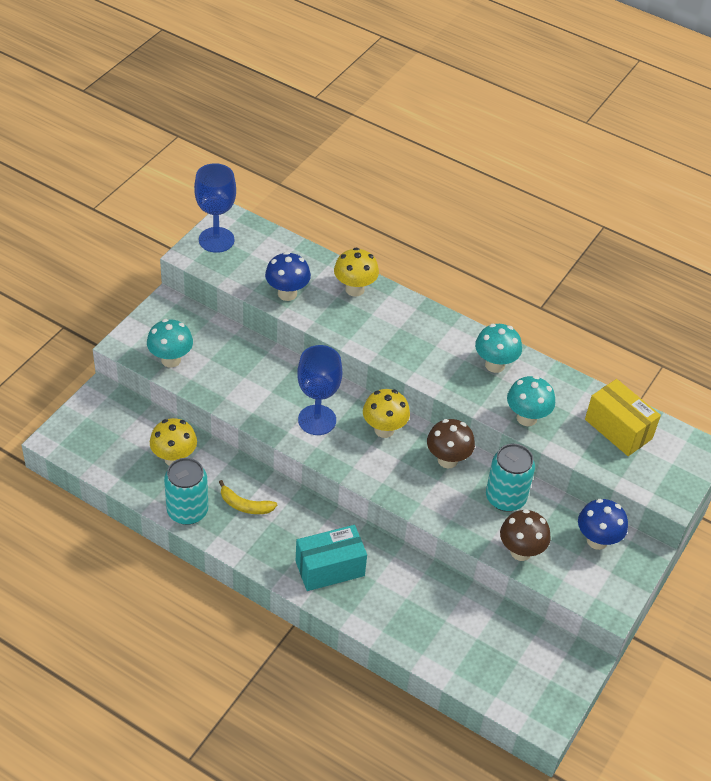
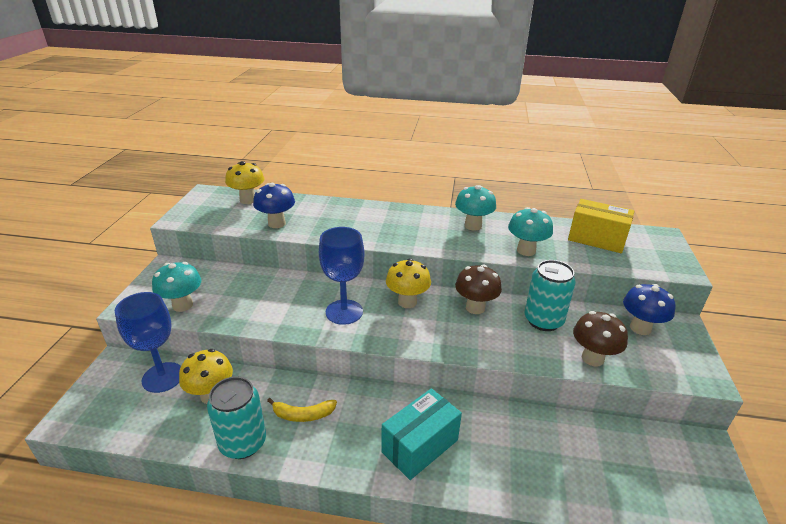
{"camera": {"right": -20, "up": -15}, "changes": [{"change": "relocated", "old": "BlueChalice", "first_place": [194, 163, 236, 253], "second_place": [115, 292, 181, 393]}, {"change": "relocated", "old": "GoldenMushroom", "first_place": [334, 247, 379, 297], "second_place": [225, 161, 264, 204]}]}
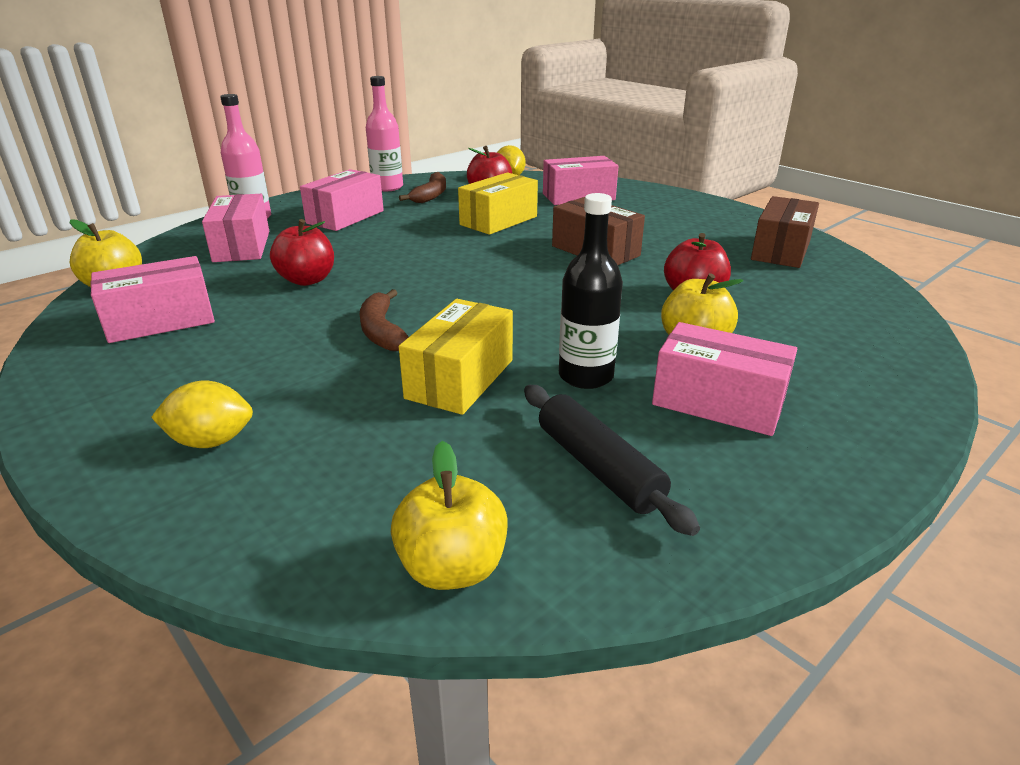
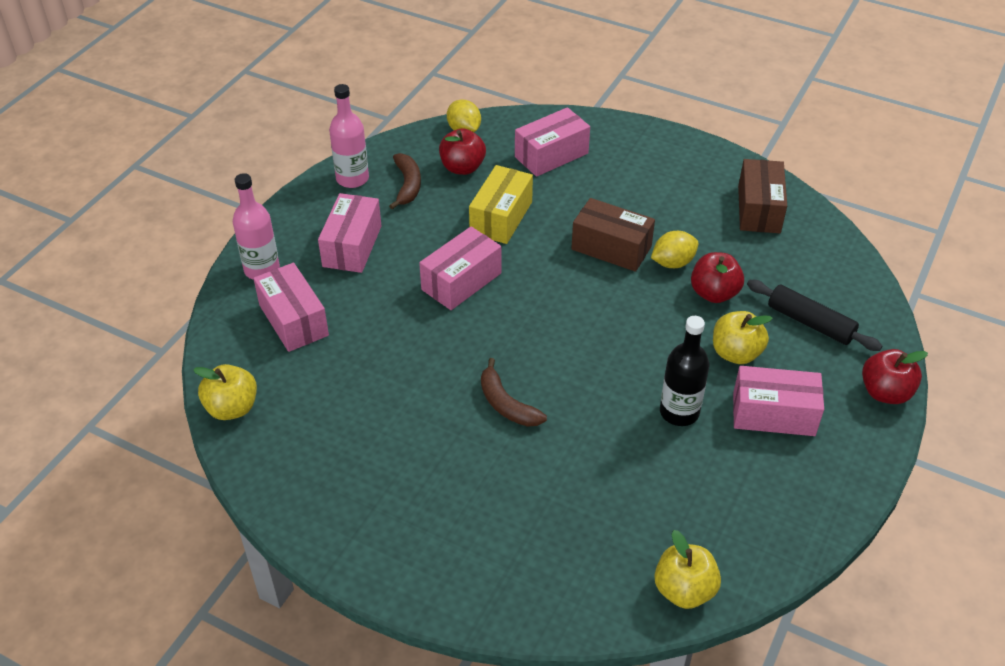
{"camera": {"right": -20, "up": 15}, "changes": [{"change": "relocated", "old": "RedApple", "first_place": [270, 219, 334, 286], "second_place": [862, 349, 928, 404]}, {"change": "relocated", "old": "RosyBox", "first_place": [90, 256, 215, 343], "second_place": [419, 226, 501, 310]}, {"change": "missing", "old": "GoldenBox", "first_place": [399, 299, 513, 415]}, {"change": "relocated", "old": "GoldenLemon", "first_place": [151, 380, 253, 448], "second_place": [651, 231, 699, 268]}, {"change": "relocated", "old": "BlackDoughRoller", "first_place": [524, 385, 700, 536], "second_place": [747, 280, 882, 351]}]}
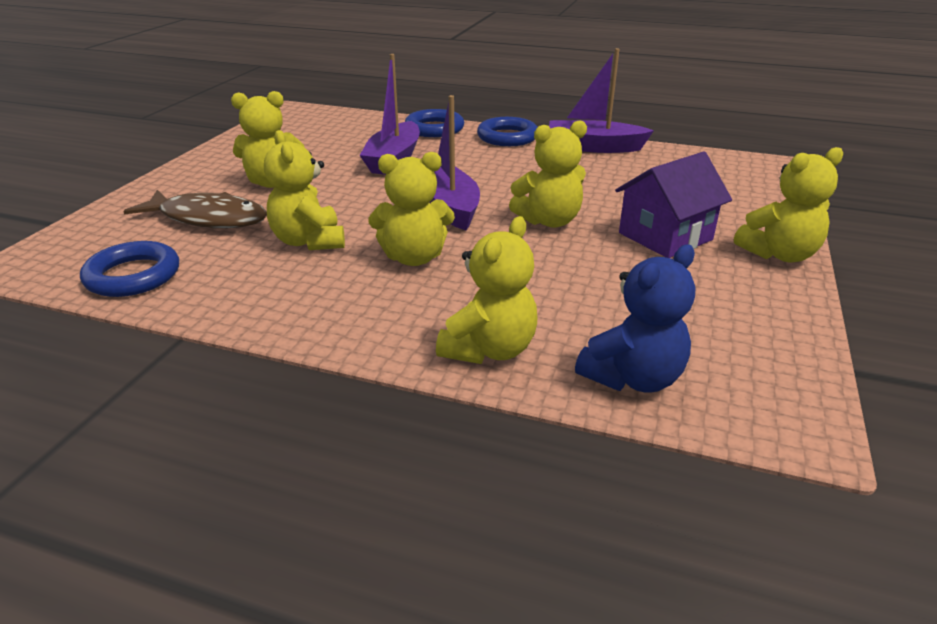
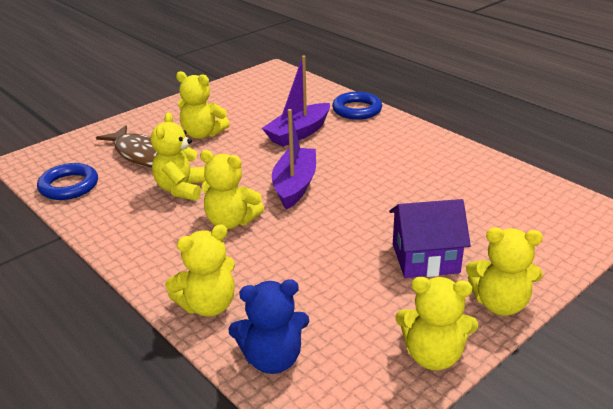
{"camera": {"right": 30, "up": 0}, "changes": [{"change": "missing", "old": "VioletSailboat", "first_place": [549, 48, 654, 153]}, {"change": "missing", "old": "BlueHoop", "first_place": [477, 117, 537, 146]}, {"change": "relocated", "old": "GoldenStuffedBear", "first_place": [509, 120, 587, 228], "second_place": [395, 277, 478, 370]}]}
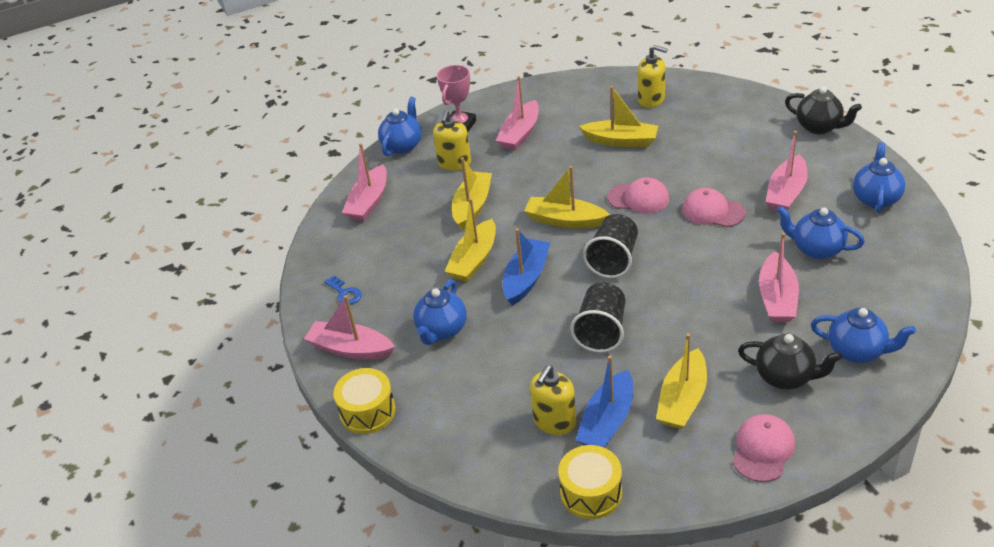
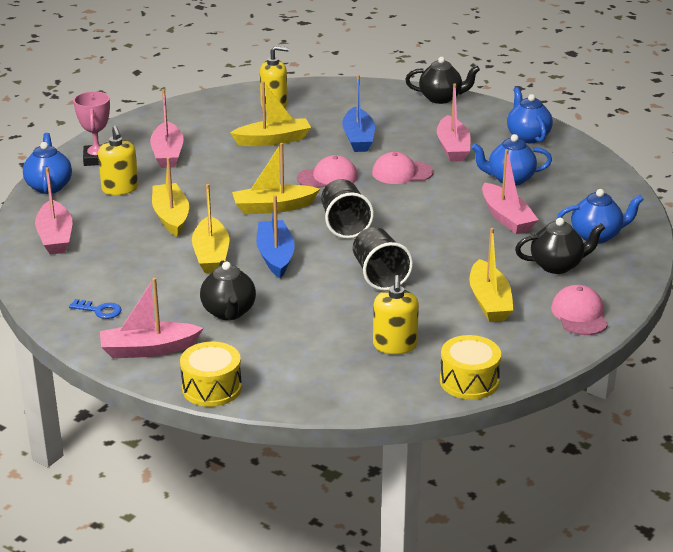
{"camera": {"right": -35, "up": -10}, "changes": [{"change": "colour", "old": "BlueChinaTeapot", "new": "BlackChinaTeapot", "first_place": [413, 280, 466, 345], "second_place": [200, 261, 256, 320]}, {"change": "relocated", "old": "BlueSailboat", "first_place": [576, 356, 633, 448], "second_place": [342, 75, 375, 152]}]}
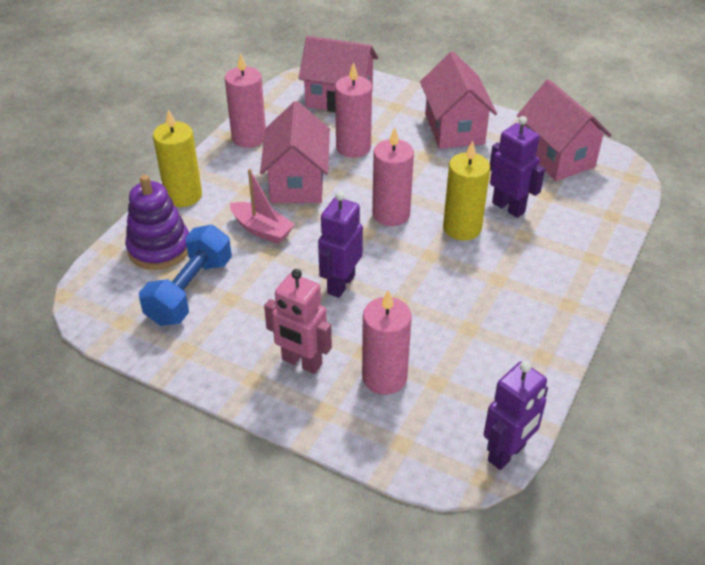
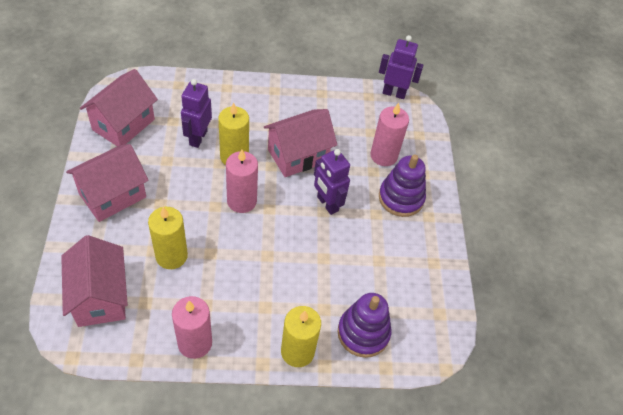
{"camera": {"right": -125, "up": 10}, "changes": [{"change": "colour", "old": "RosyCandle", "new": "GoldenCandle", "first_place": [335, 62, 372, 158], "second_place": [148, 207, 188, 269]}, {"change": "relocated", "old": "RosyCottage", "first_place": [260, 101, 330, 203], "second_place": [264, 109, 337, 177]}, {"change": "missing", "old": "RosySailboat", "first_place": [230, 169, 295, 244]}, {"change": "spun", "old": "VioletRobotFigure", "first_place": [318, 191, 363, 298], "second_place": [314, 149, 350, 215], "degrees": 60}, {"change": "missing", "old": "BlueDumbbell", "first_place": [139, 225, 232, 326]}, {"change": "exchanged", "old": "RosyRobotFigure", "new": "VioletStackingToy", "first_place": [264, 269, 332, 374], "second_place": [379, 155, 426, 217]}]}
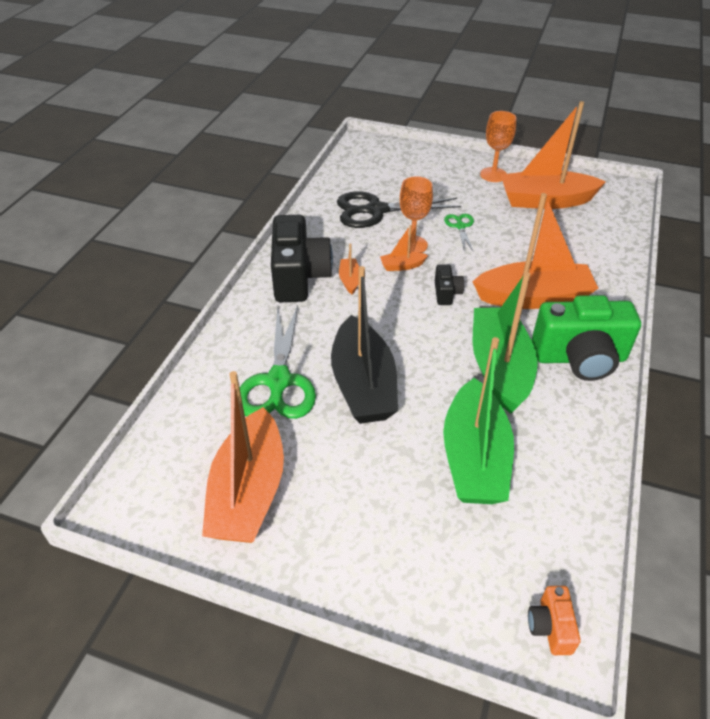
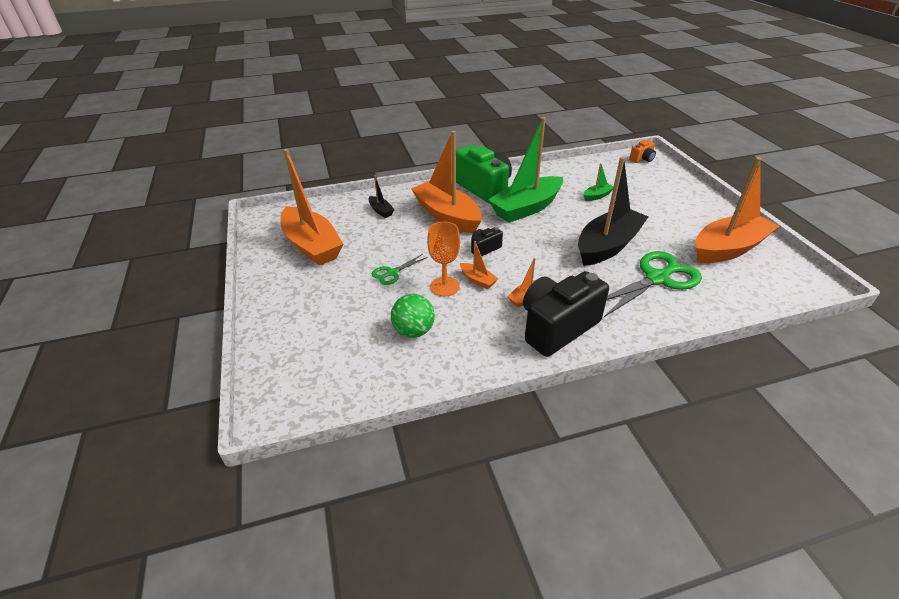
{"camera": {"right": -125, "up": -5}, "changes": [{"change": "missing", "old": "OrangeChalice", "first_place": [480, 111, 516, 182]}, {"change": "exchanged", "old": "BlackPairOfScissors", "new": "EmeraldSphere", "first_place": [337, 191, 461, 228], "second_place": [391, 294, 435, 338]}, {"change": "size", "old": "EmeraldSailboat", "first_place": [443, 337, 514, 504], "second_place": [584, 163, 613, 201], "factor": 0.42}, {"change": "appeared", "new": "BlackSailboat", "second_place": [368, 175, 395, 218]}]}
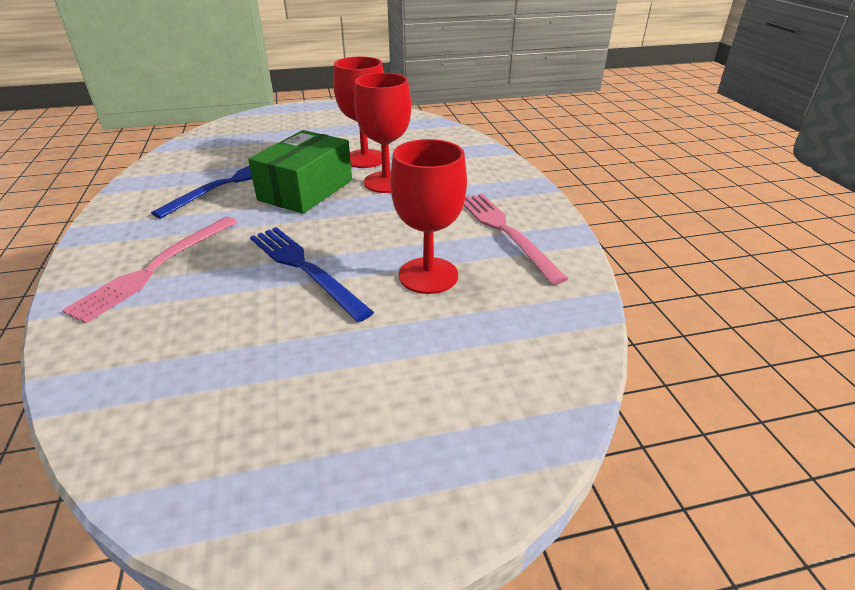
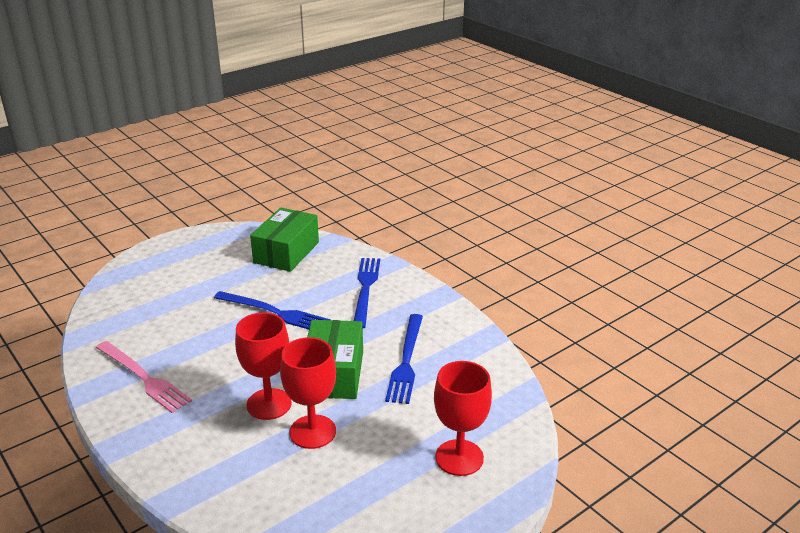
{"camera": {"right": 155, "up": -5}, "changes": [{"change": "relocated", "old": "RedChalice", "first_place": [390, 139, 467, 294], "second_place": [434, 361, 492, 476]}, {"change": "colour", "old": "RosyTableFork", "new": "BlueTableFork", "first_place": [62, 217, 237, 324], "second_place": [354, 258, 380, 328]}, {"change": "appeared", "new": "EmeraldBox", "second_place": [250, 208, 319, 272]}]}
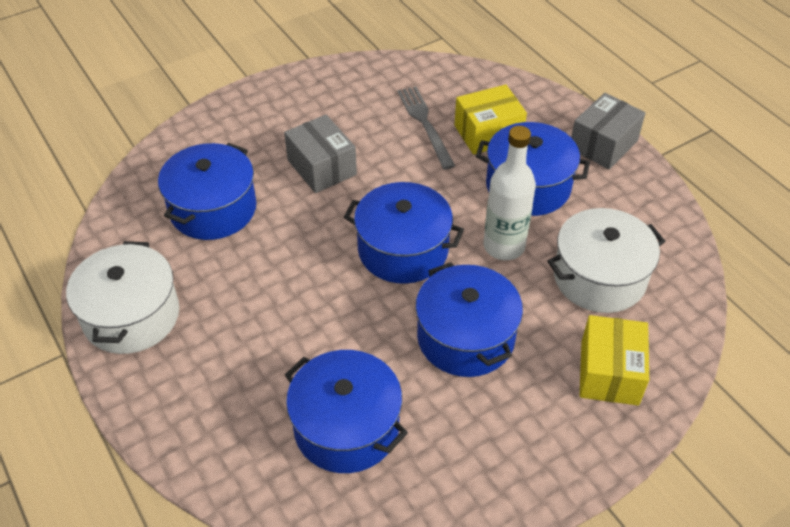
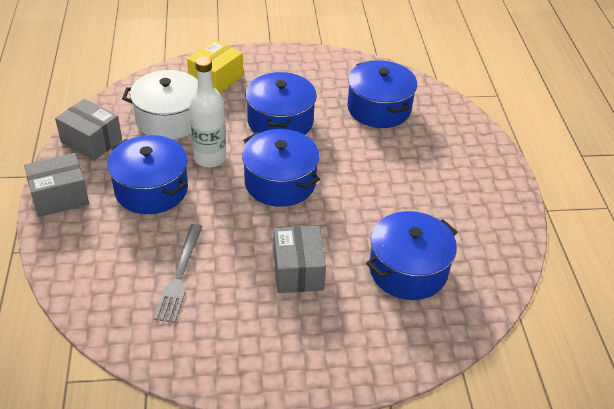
{"camera": {"right": -155, "up": -5}, "changes": [{"change": "missing", "old": "GoldenBox", "first_place": [455, 85, 527, 155]}, {"change": "missing", "old": "SnowWhitePot", "first_place": [66, 241, 179, 354]}, {"change": "appeared", "new": "GreyBox", "second_place": [55, 98, 122, 161]}]}
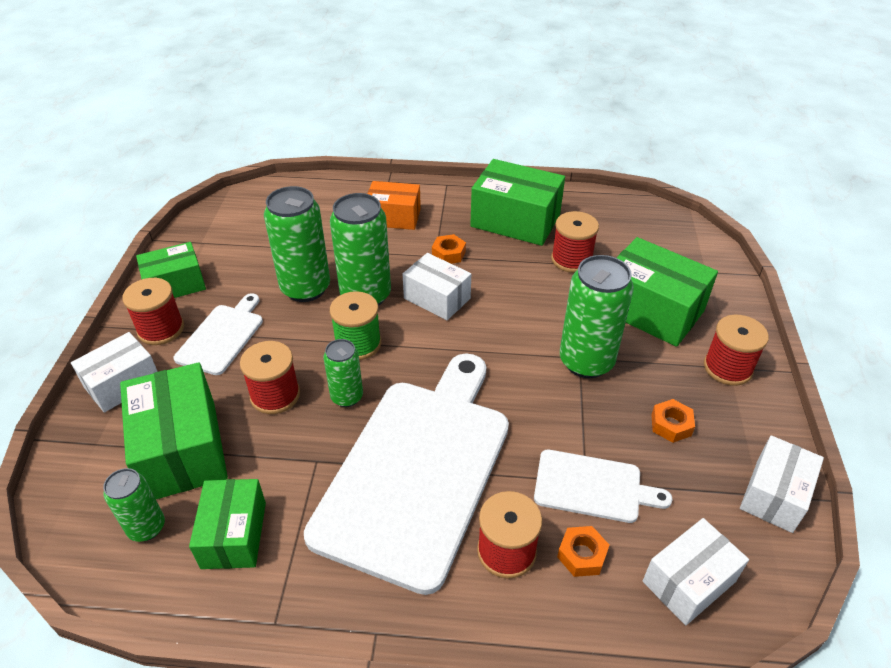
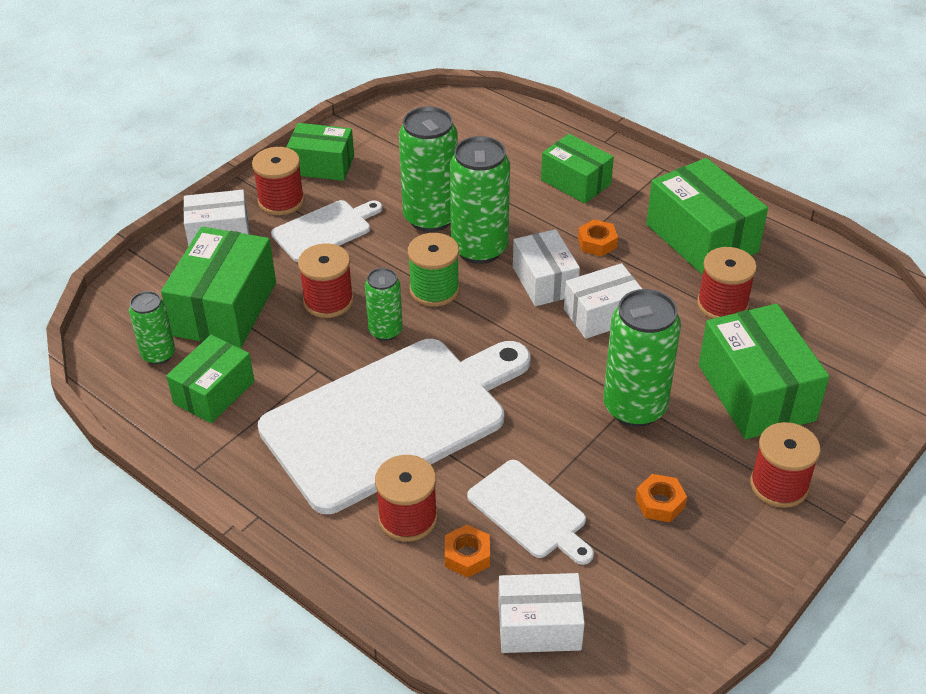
{"camera": {"right": 35, "up": 0}, "changes": [{"change": "colour", "old": "OrangeBox", "new": "EmeraldBox", "first_place": [368, 181, 421, 230], "second_place": [541, 134, 614, 204]}, {"change": "relocated", "old": "SnowWhiteBox", "first_place": [740, 435, 824, 533], "second_place": [564, 263, 642, 339]}]}
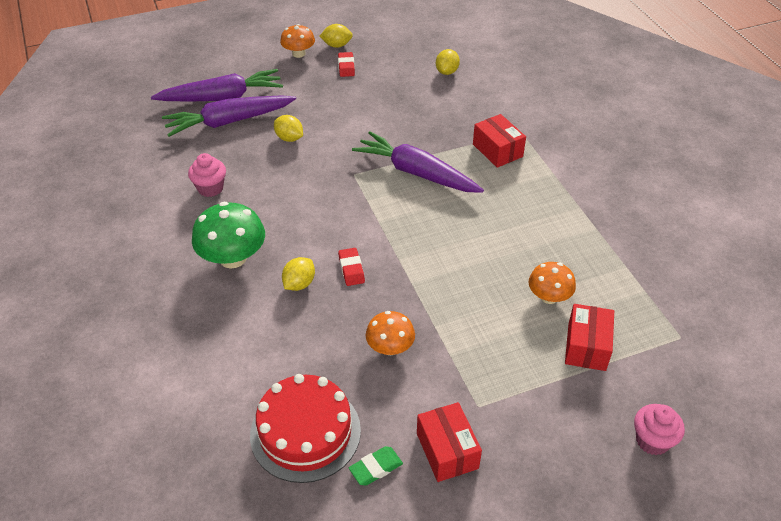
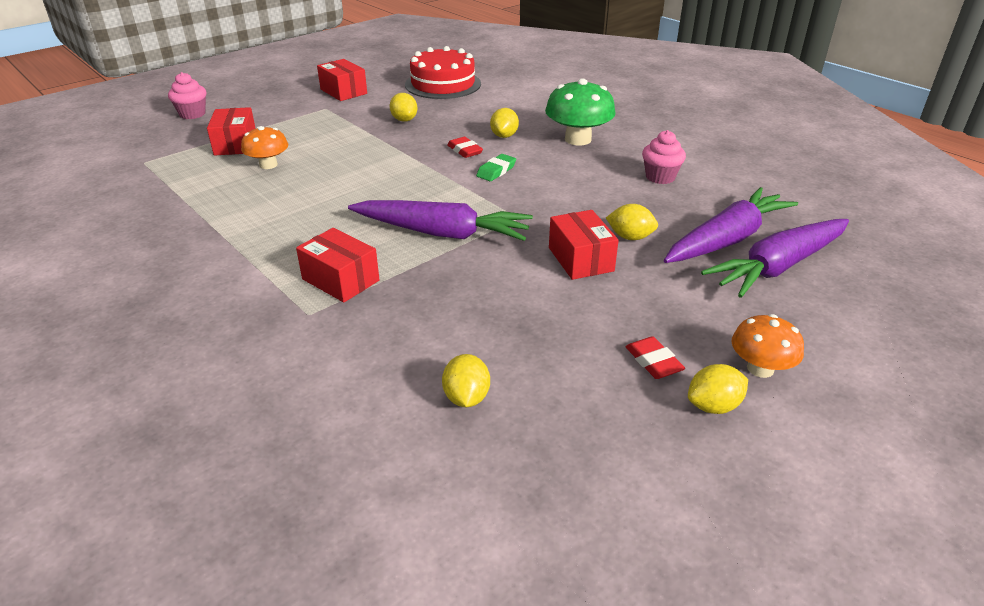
{"camera": {"right": 160, "up": -10}, "changes": [{"change": "exchanged", "old": "OrangeMushroom", "new": "GoldenLemon", "first_place": [366, 311, 415, 355], "second_place": [390, 93, 417, 122]}, {"change": "relocated", "old": "EmeraldGumEraser", "first_place": [349, 446, 403, 486], "second_place": [476, 154, 516, 181]}, {"change": "appeared", "new": "RedBox", "second_place": [549, 210, 619, 280]}]}
